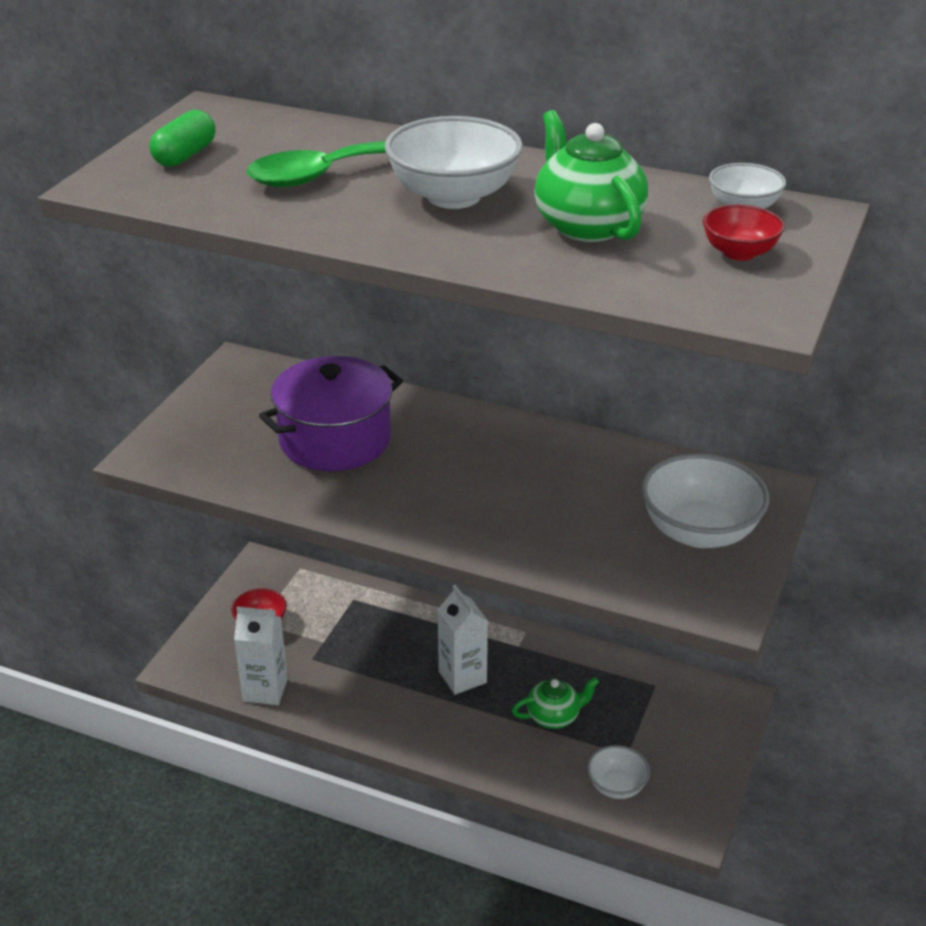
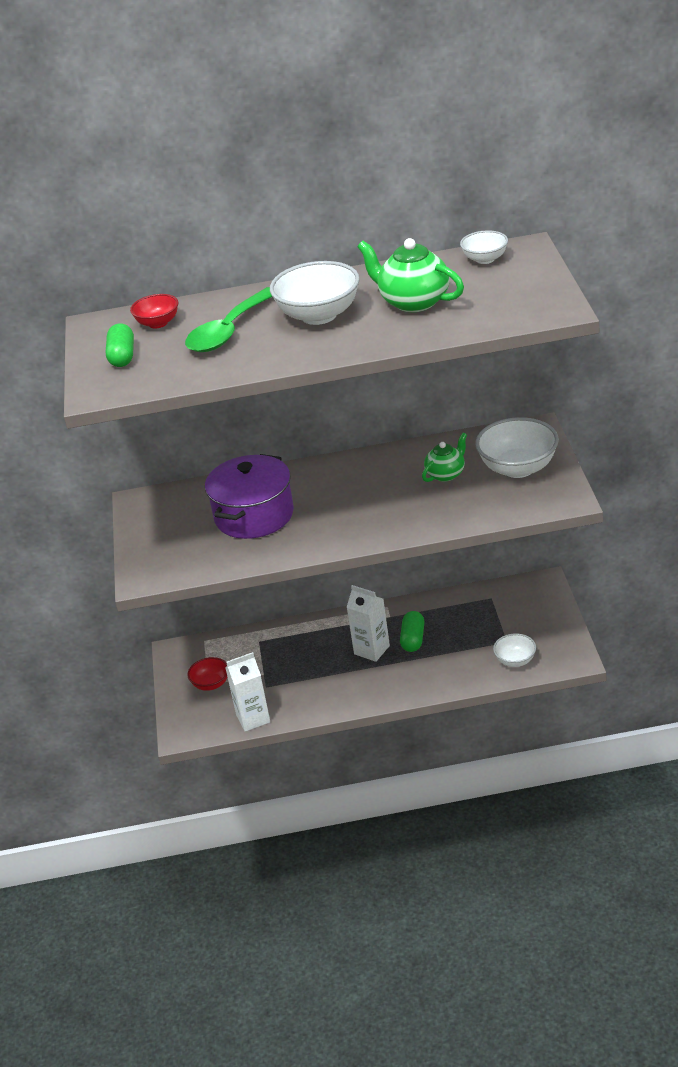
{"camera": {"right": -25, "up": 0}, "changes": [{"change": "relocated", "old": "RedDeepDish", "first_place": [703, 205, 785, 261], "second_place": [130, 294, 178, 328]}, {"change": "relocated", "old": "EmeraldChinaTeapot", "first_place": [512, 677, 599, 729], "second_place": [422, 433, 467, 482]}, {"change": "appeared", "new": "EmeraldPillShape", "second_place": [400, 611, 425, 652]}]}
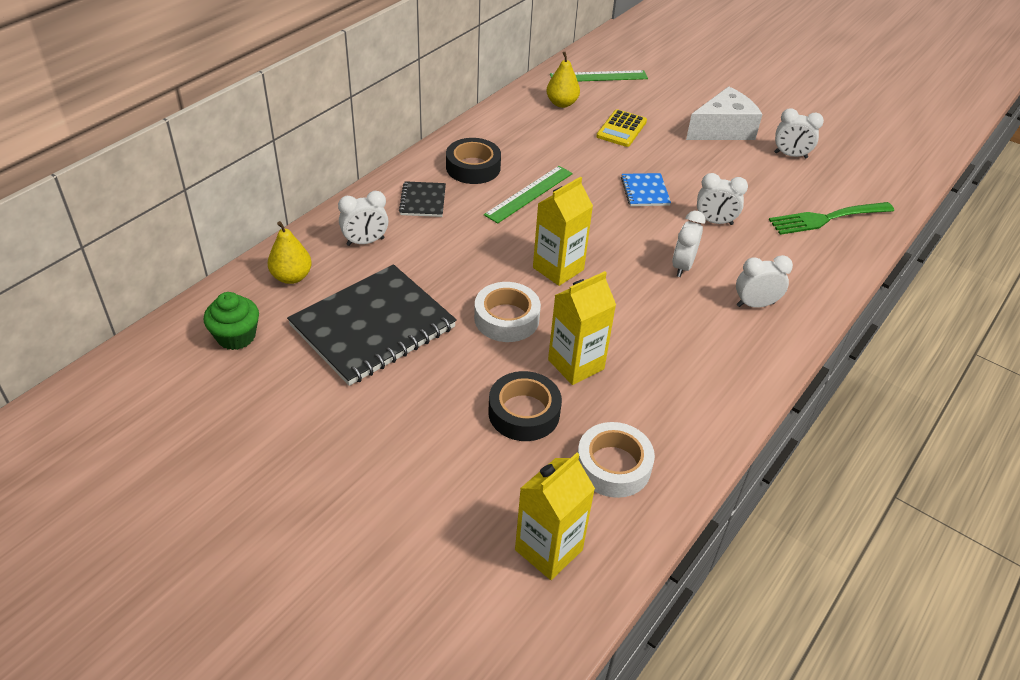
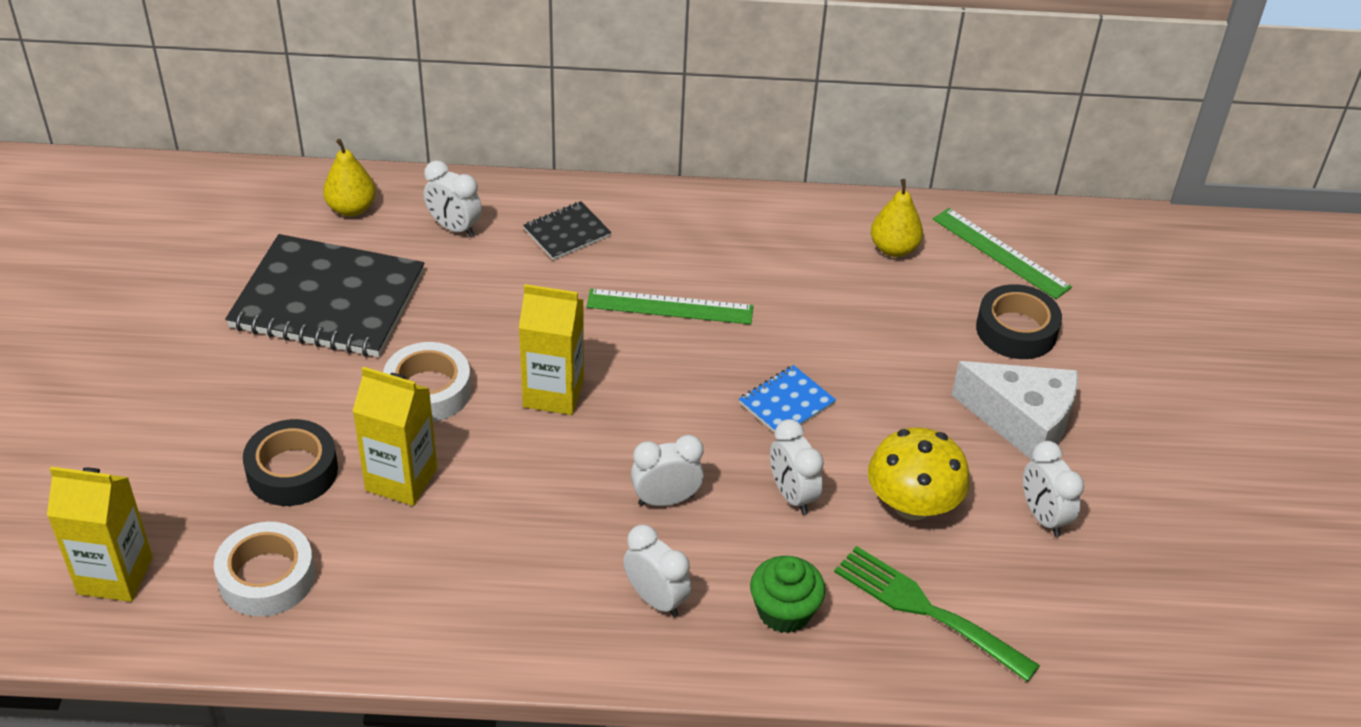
{"camera": {"right": 55, "up": 0}, "changes": [{"change": "missing", "old": "GoldenCalculator", "first_place": [596, 109, 647, 147]}, {"change": "relocated", "old": "BlackRollOfTape", "first_place": [446, 138, 501, 184], "second_place": [976, 284, 1062, 359]}, {"change": "relocated", "old": "EmeraldFairyCake", "first_place": [204, 292, 259, 350], "second_place": [750, 556, 826, 633]}, {"change": "appeared", "new": "GoldenMushroom", "second_place": [868, 427, 970, 520]}]}
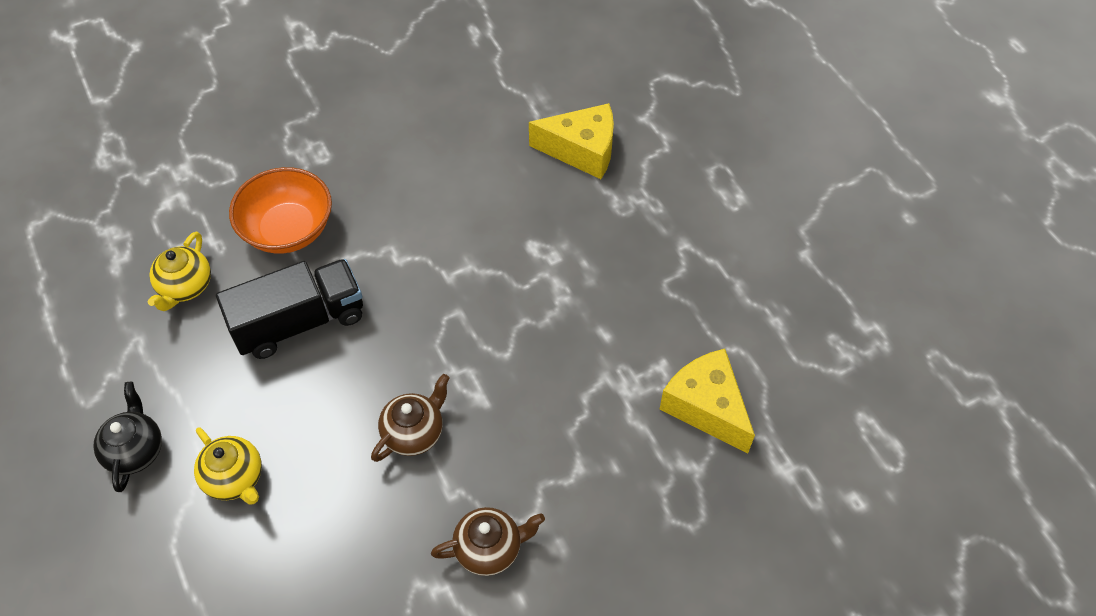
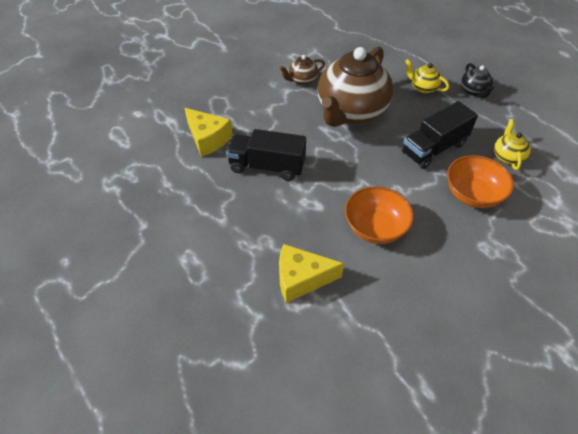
{"camera": {"right": 170, "up": -5}, "changes": [{"change": "size", "old": "RussetChinaTeapot", "first_place": [371, 374, 450, 462], "second_place": [317, 46, 393, 127], "factor": 2.35}, {"change": "appeared", "new": "BlackToyTruck", "second_place": [226, 129, 306, 181]}, {"change": "appeared", "new": "OrangeDeepDish", "second_place": [345, 186, 414, 244]}]}
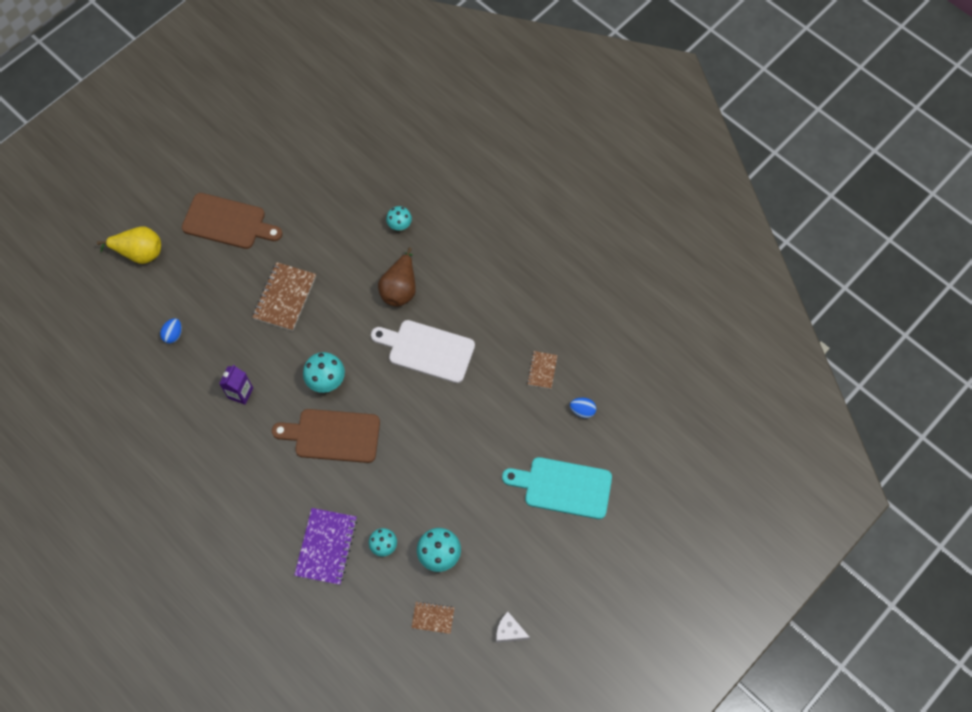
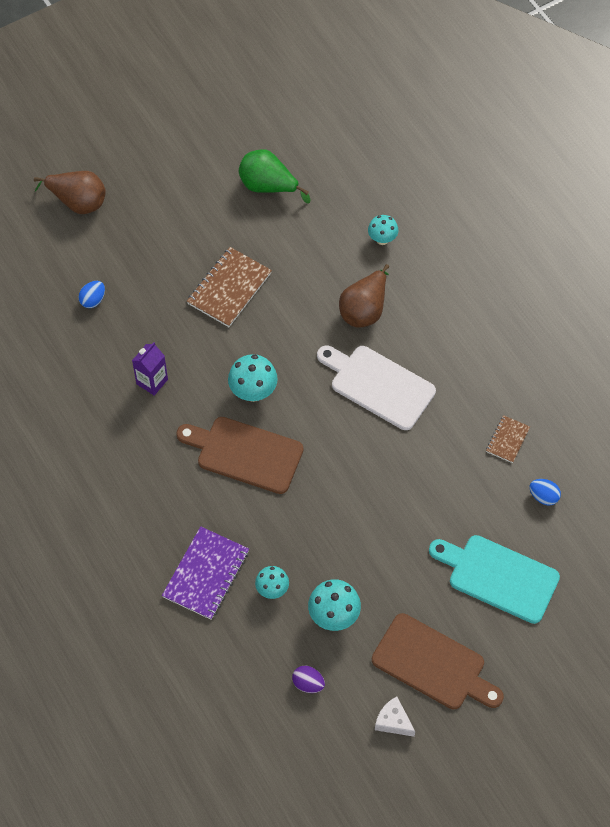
{"camera": {"right": 15, "up": -5}, "changes": [{"change": "relocated", "old": "RussetCuttingBoard", "first_place": [182, 193, 283, 249], "second_place": [372, 613, 504, 709]}, {"change": "colour", "old": "GoldenPearFruit", "new": "RussetPearFruit", "first_place": [97, 226, 161, 264], "second_place": [34, 171, 106, 214]}, {"change": "exchanged", "old": "RussetExerciseBook", "new": "VioletEggShape", "first_place": [411, 601, 455, 634], "second_place": [292, 666, 325, 693]}, {"change": "appeared", "new": "EmeraldPearFruit", "second_place": [239, 149, 310, 204]}]}
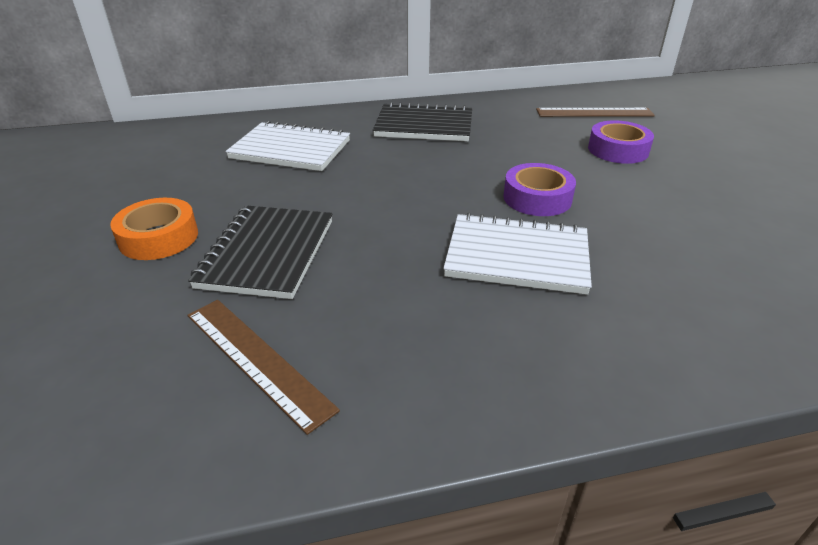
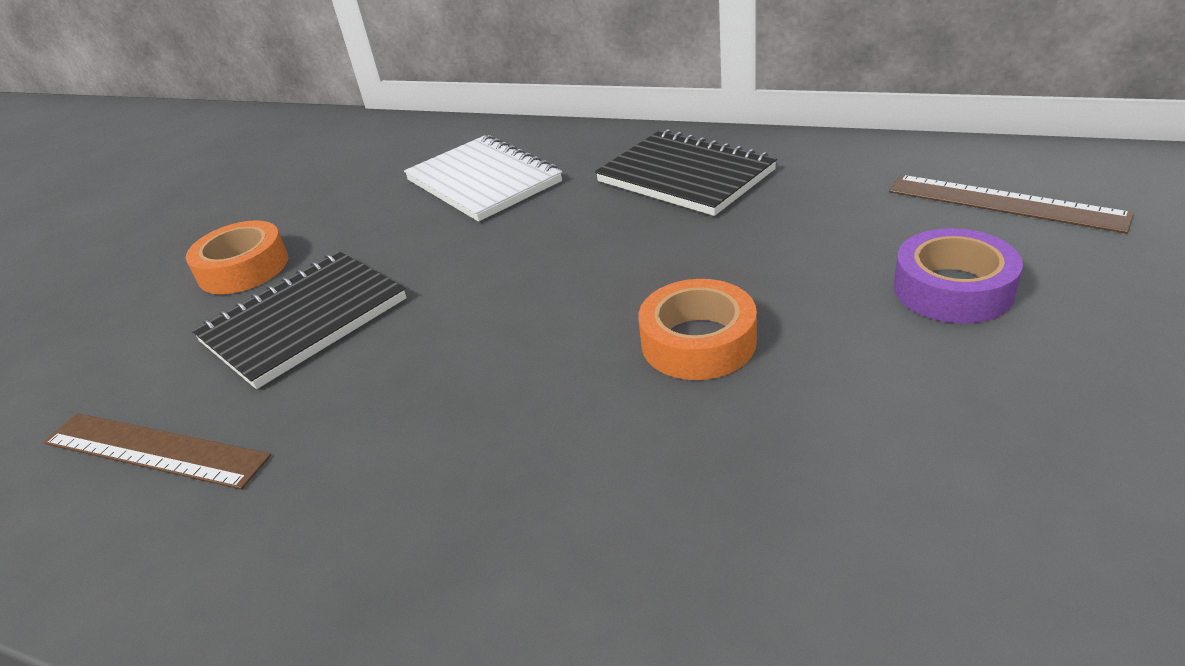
{"camera": {"right": 40, "up": 0}, "changes": [{"change": "colour", "old": "VioletRollOfTape", "new": "OrangeRollOfTape", "first_place": [503, 163, 576, 216], "second_place": [638, 279, 757, 380]}, {"change": "missing", "old": "SnowWhiteExerciseBook", "first_place": [443, 213, 592, 295]}, {"change": "spun", "old": "RussetRuler", "first_place": [187, 300, 340, 435], "second_place": [43, 413, 271, 490], "degrees": -60}]}
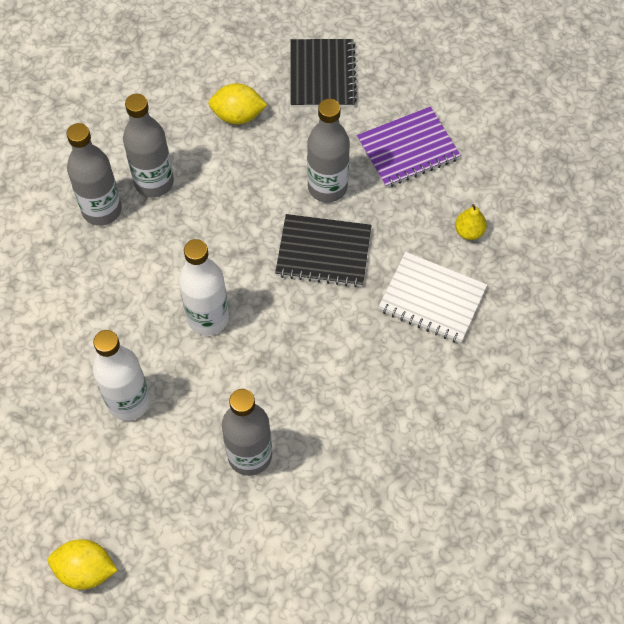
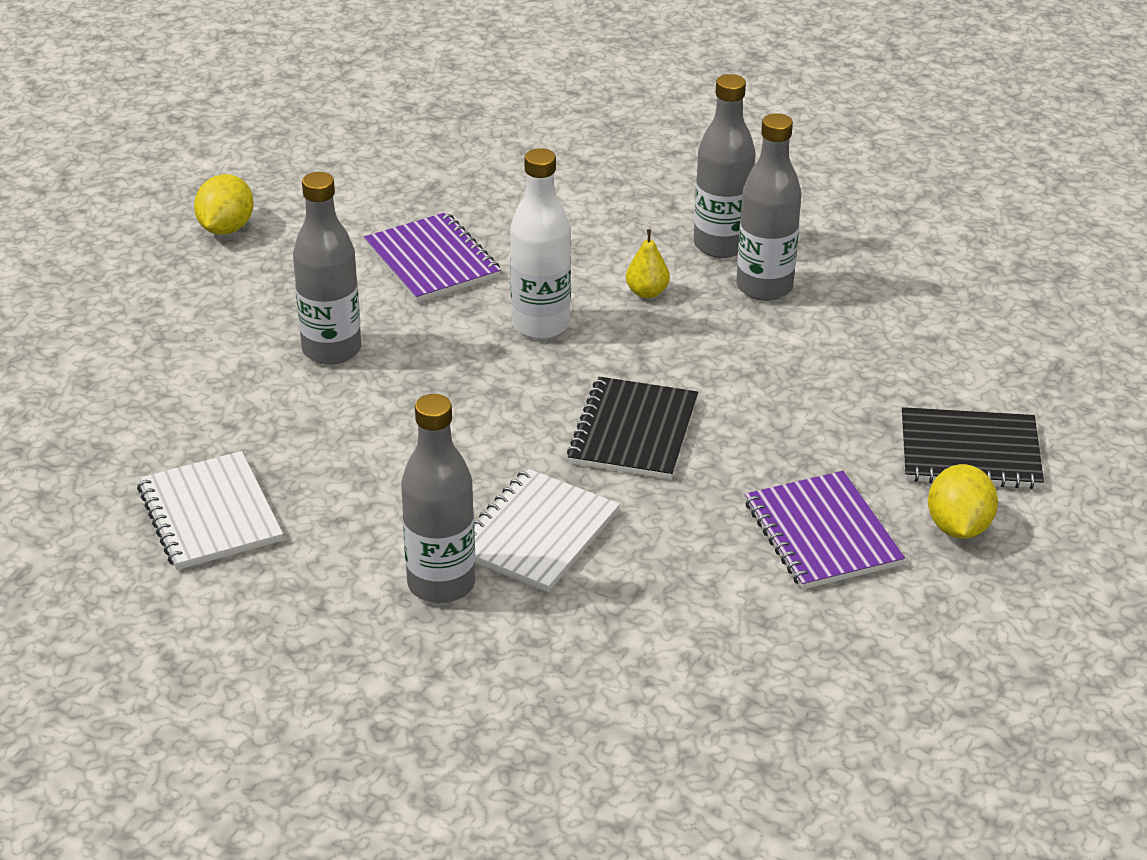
{"camera": {"right": 95, "up": -25}, "changes": [{"change": "relocated", "old": "GoldenLemon", "first_place": [208, 83, 267, 125], "second_place": [928, 464, 998, 539]}, {"change": "relocated", "old": "GreyBottle", "first_place": [307, 99, 350, 202], "second_place": [401, 394, 475, 603]}, {"change": "relocated", "old": "GoldenPearFruit", "first_place": [455, 204, 487, 240], "second_place": [626, 229, 670, 299]}, {"change": "exchanged", "old": "SnowWhiteBottle", "new": "VioletExerciseBook", "first_place": [93, 330, 150, 421], "second_place": [364, 212, 501, 302]}, {"change": "appeared", "new": "SnowWhiteExerciseBook", "second_place": [137, 451, 283, 570]}]}
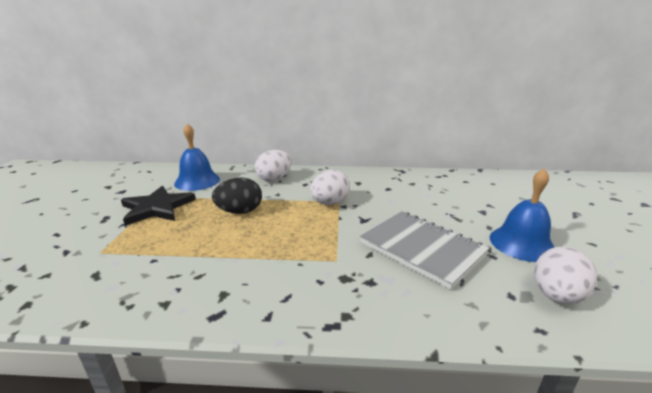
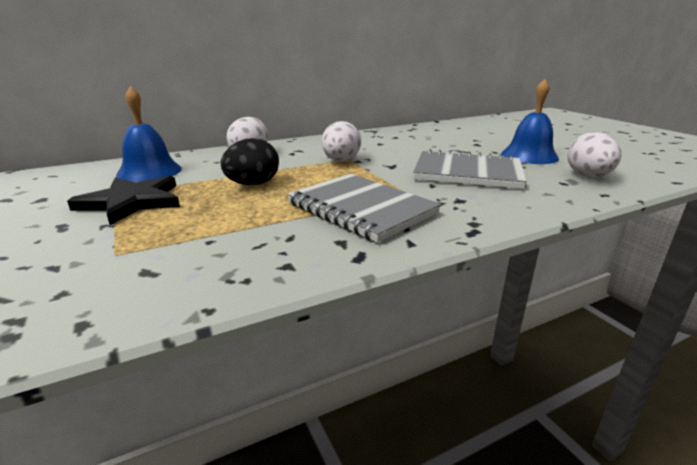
{"camera": {"right": -30, "up": 0}, "changes": [{"change": "appeared", "new": "GreyExerciseBook", "second_place": [287, 174, 441, 242]}]}
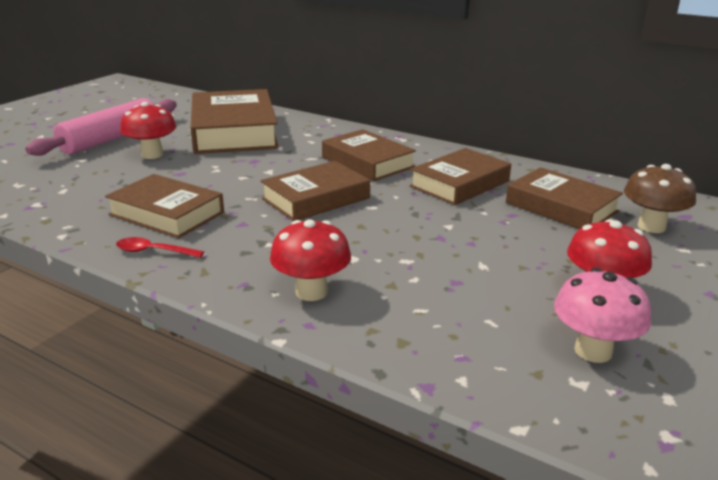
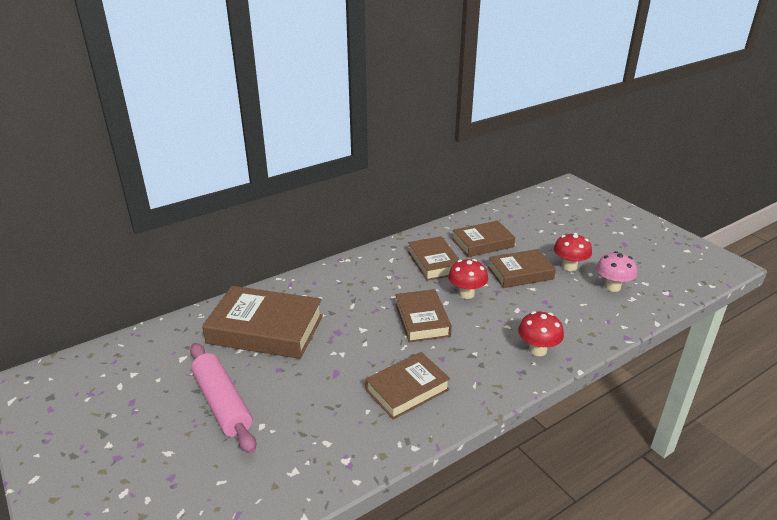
{"camera": {"right": -65, "up": 5}, "changes": [{"change": "relocated", "old": "RedMushroom", "first_place": [120, 102, 176, 159], "second_place": [448, 259, 488, 299]}, {"change": "relocated", "old": "RussetHardcover", "first_place": [322, 129, 416, 181], "second_place": [488, 249, 556, 288]}, {"change": "missing", "old": "RussetMushroom", "first_place": [624, 164, 696, 233]}, {"change": "missing", "old": "RedTeaspoon", "first_place": [116, 237, 204, 258]}]}
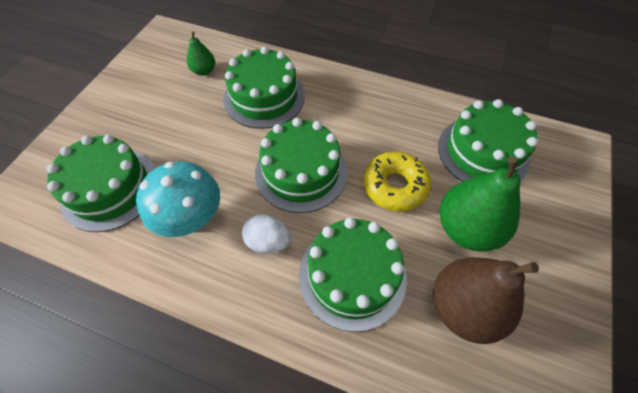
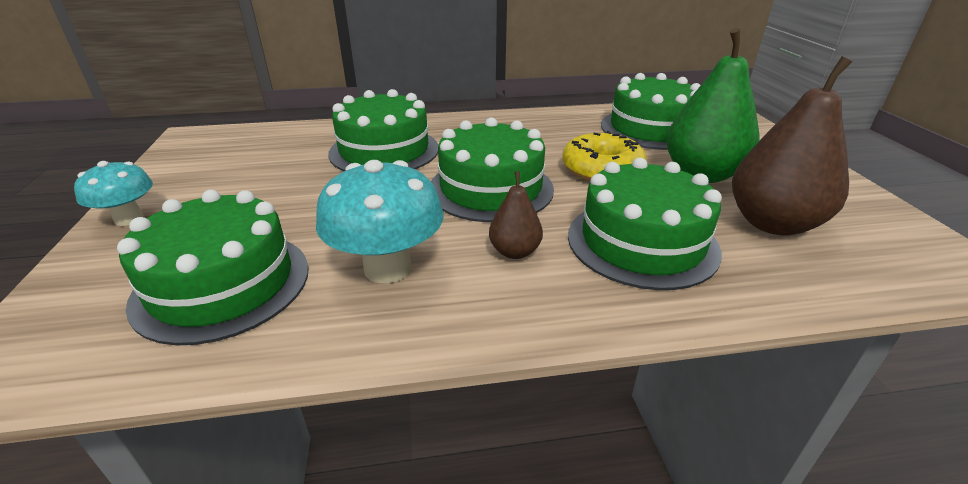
{"camera": {"right": -30, "up": -25}, "changes": [{"change": "missing", "old": "EmeraldPearFruit", "first_place": [187, 32, 215, 76]}, {"change": "exchanged", "old": "SnowWhiteEggShape", "new": "RussetPearFruit", "first_place": [242, 215, 291, 254], "second_place": [489, 171, 543, 259]}, {"change": "appeared", "new": "AquaMushroom", "second_place": [74, 161, 153, 226]}]}
